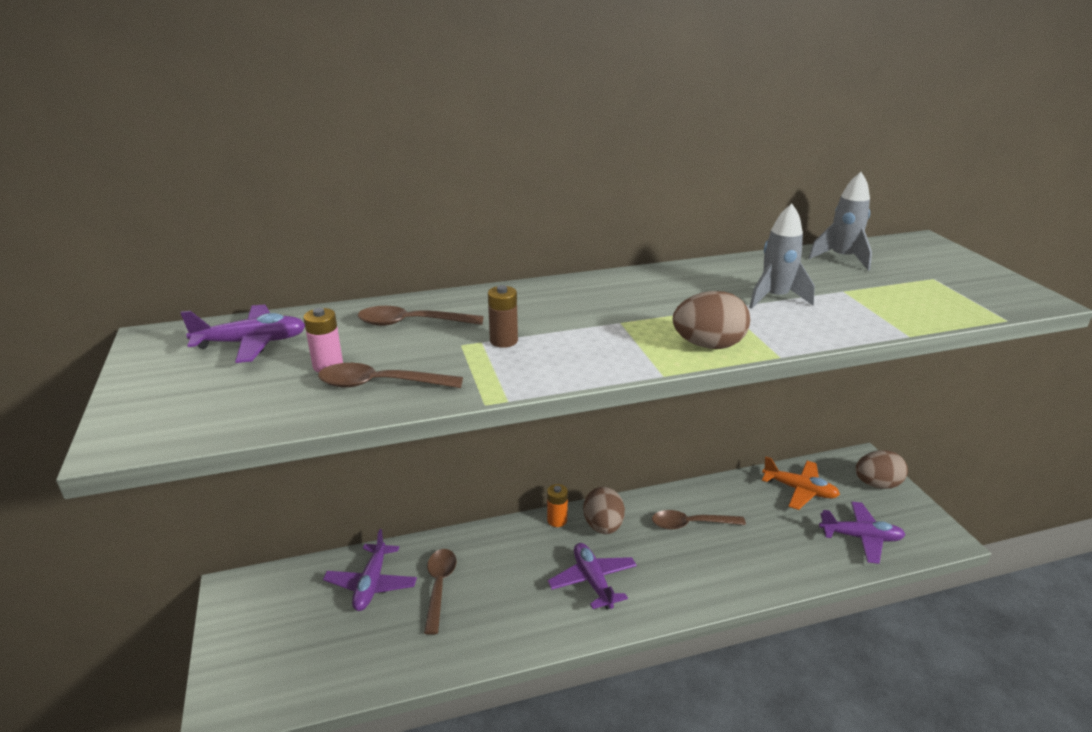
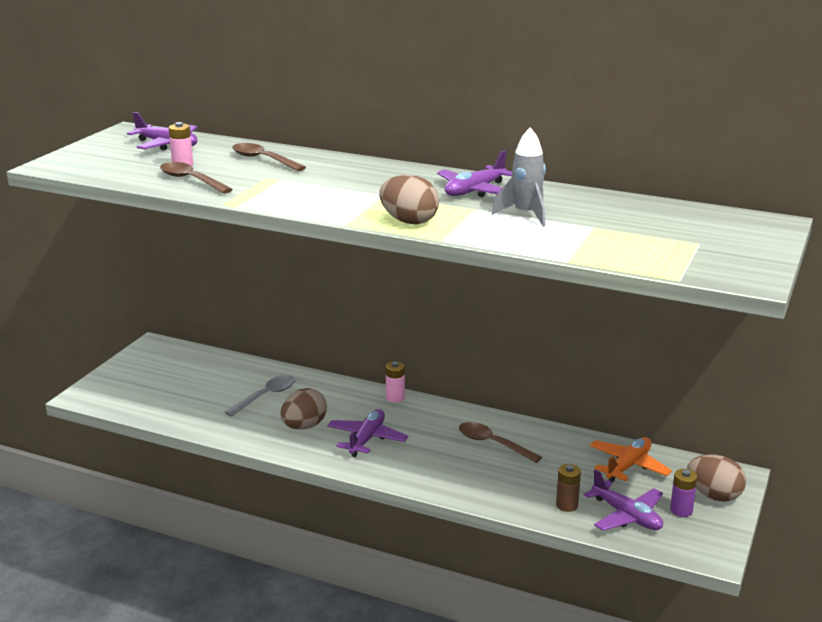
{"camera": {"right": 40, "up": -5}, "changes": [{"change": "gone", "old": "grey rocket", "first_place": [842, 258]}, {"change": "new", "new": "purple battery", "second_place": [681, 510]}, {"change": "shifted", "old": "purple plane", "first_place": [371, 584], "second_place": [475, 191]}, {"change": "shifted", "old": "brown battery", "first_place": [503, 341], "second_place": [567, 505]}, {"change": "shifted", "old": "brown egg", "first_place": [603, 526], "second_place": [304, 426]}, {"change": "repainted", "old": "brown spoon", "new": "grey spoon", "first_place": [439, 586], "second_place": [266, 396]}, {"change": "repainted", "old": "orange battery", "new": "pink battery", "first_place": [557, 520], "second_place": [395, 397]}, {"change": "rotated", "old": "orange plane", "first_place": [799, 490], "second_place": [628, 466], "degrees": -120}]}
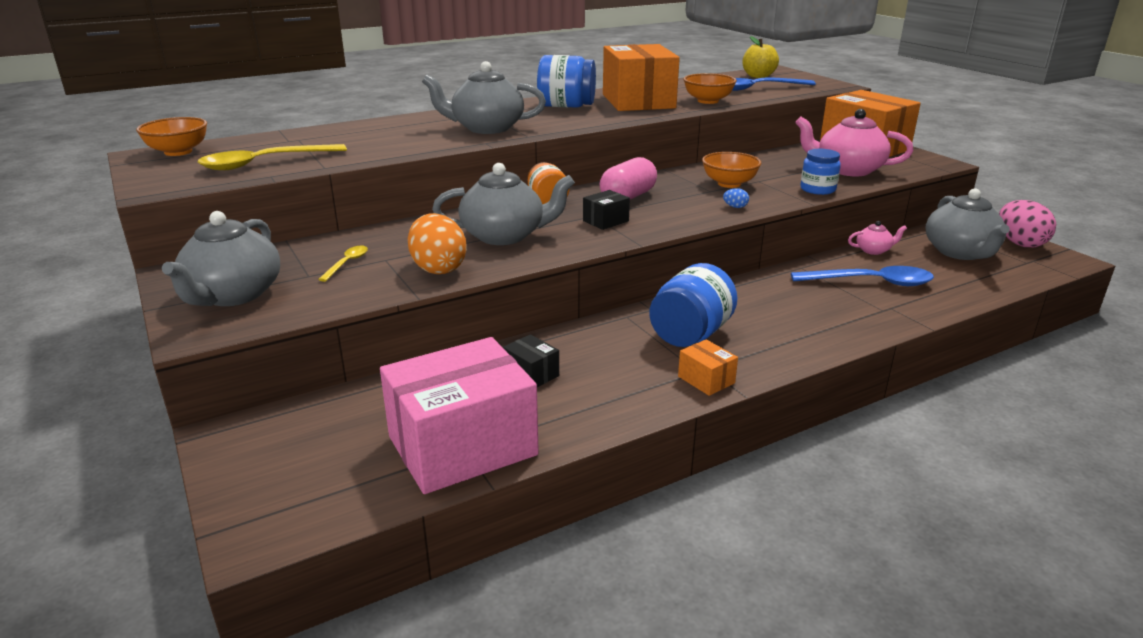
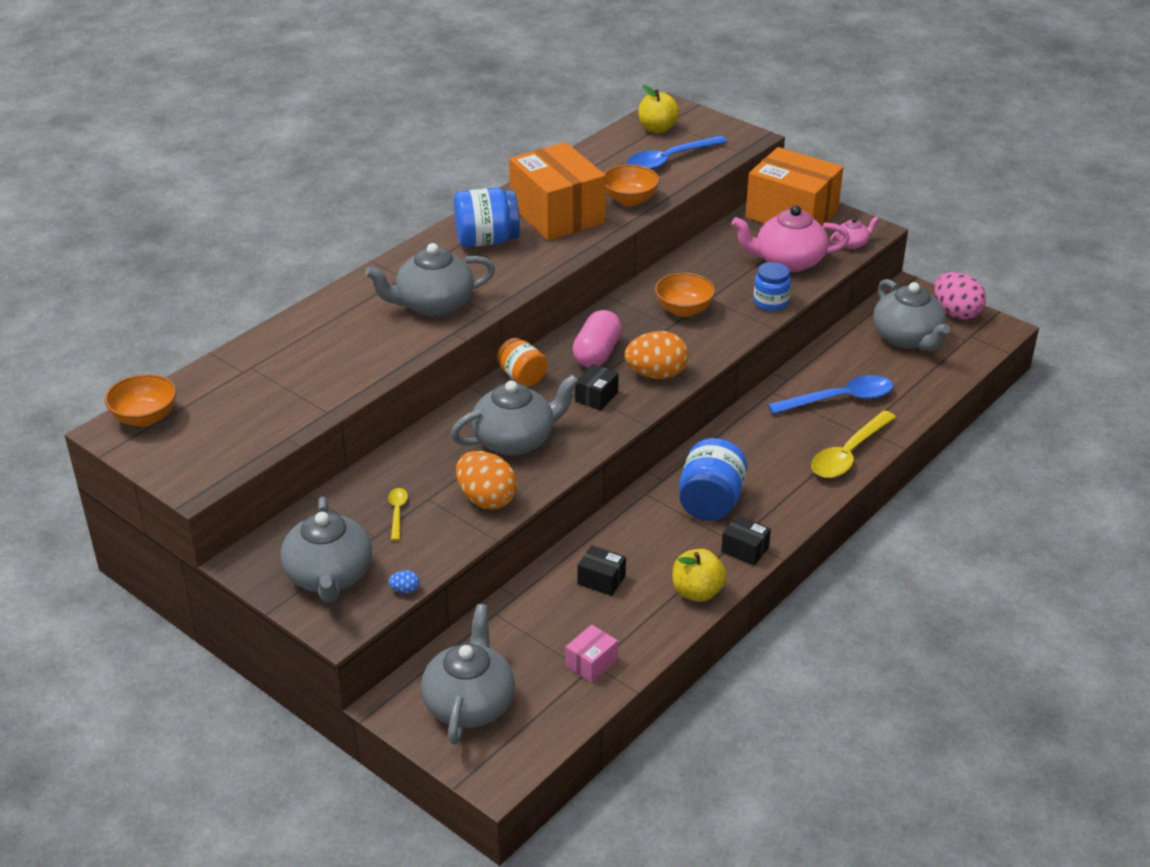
{"camera": {"right": -20, "up": 10}, "changes": [{"change": "new", "new": "grey teapot", "second_place": [469, 703]}, {"change": "new", "new": "orange egg", "second_place": [656, 374]}, {"change": "new", "new": "yellow apple", "second_place": [697, 592]}, {"change": "shifted", "old": "yellow spoon", "first_place": [264, 163], "second_place": [848, 454]}, {"change": "shifted", "old": "blue egg", "first_place": [735, 207], "second_place": [405, 590]}, {"change": "shifted", "old": "pink teapot", "first_place": [873, 250], "second_place": [852, 244]}, {"change": "repainted", "old": "orange box", "new": "black box", "first_place": [706, 380], "second_place": [745, 550]}, {"change": "scaled", "old": "pink box", "first_place": [462, 446], "second_place": [591, 663], "factor": 0.41}]}
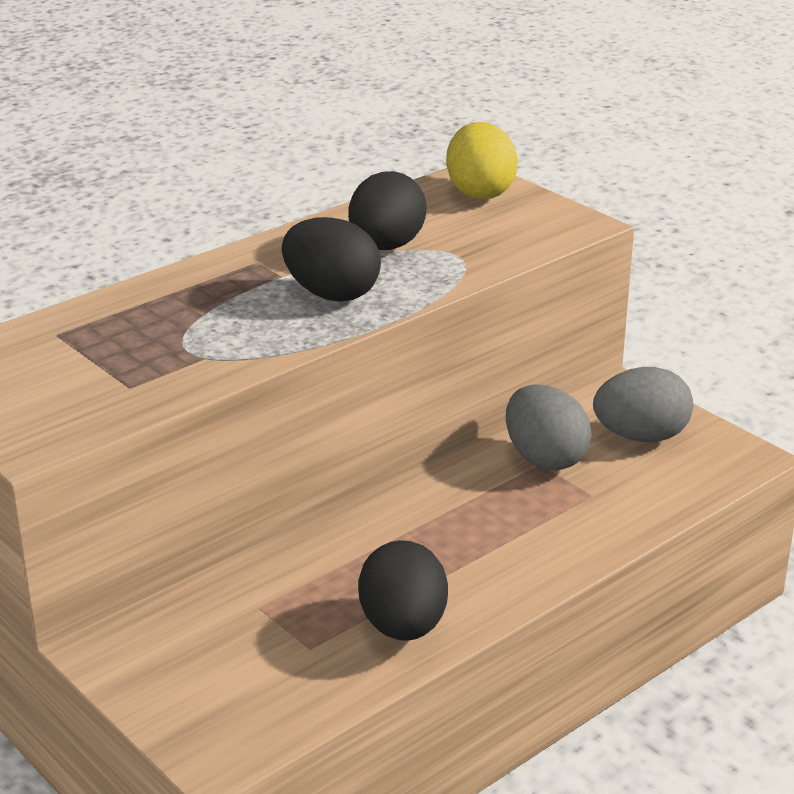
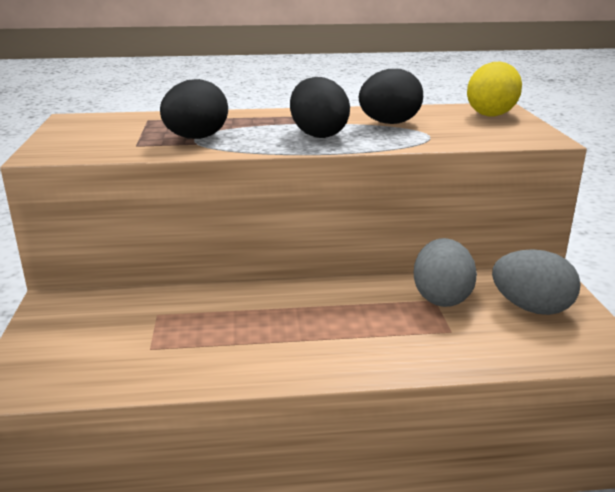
{"camera": {"right": 35, "up": -5}, "changes": [{"change": "shifted", "old": "black egg", "first_place": [403, 627], "second_place": [196, 138]}]}
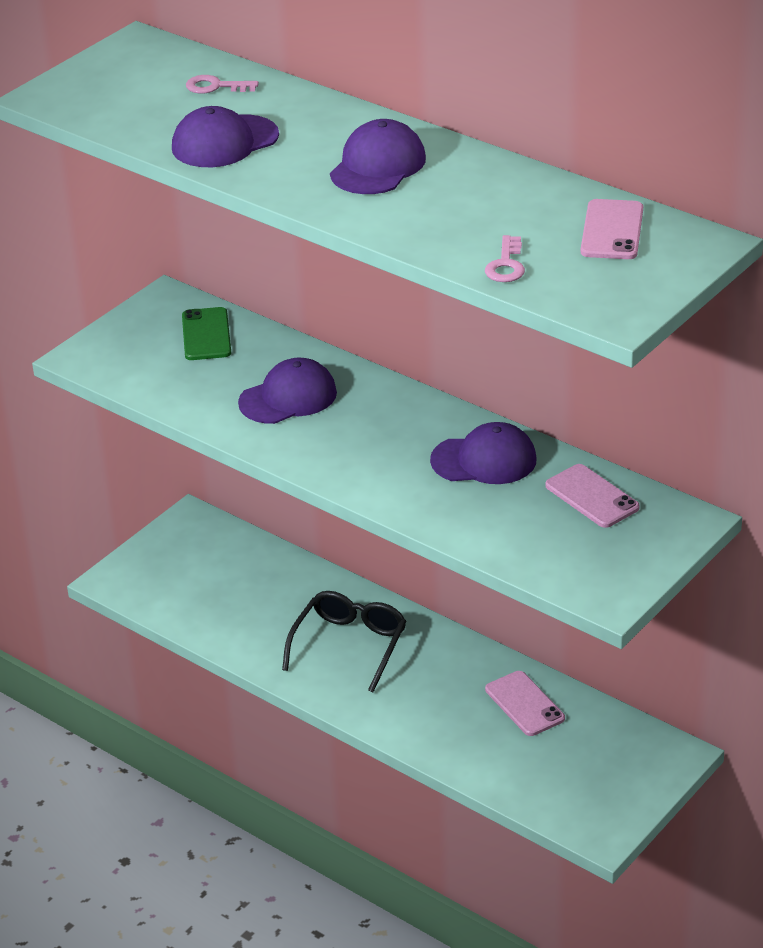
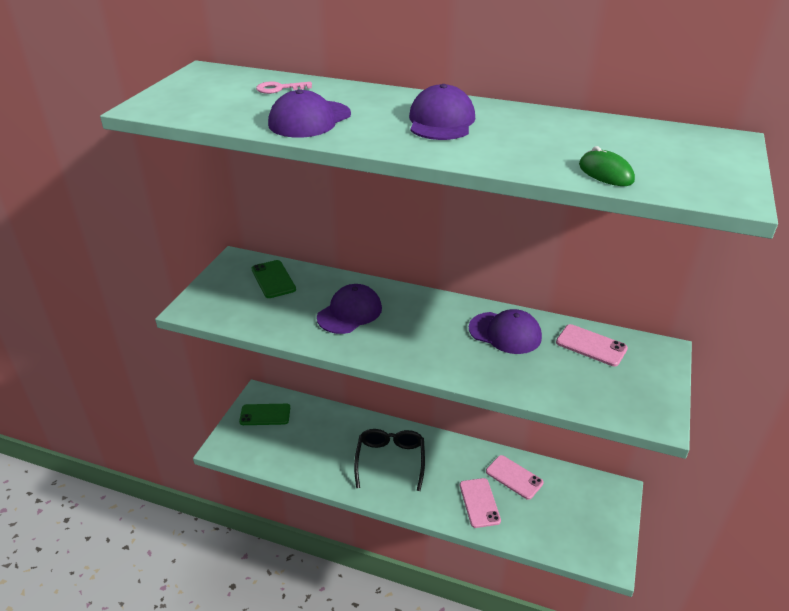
{"camera": {"right": -20, "up": 0}, "changes": [{"change": "new", "new": "green phone", "second_place": [265, 415]}, {"change": "shifted", "old": "pink phone", "first_place": [612, 230], "second_place": [479, 503]}, {"change": "swapped", "old": "pink key", "new": "green mouse", "first_place": [506, 265], "second_place": [605, 173]}, {"change": "rotated", "old": "purple cap", "first_place": [484, 460], "second_place": [505, 333], "degrees": 45}]}
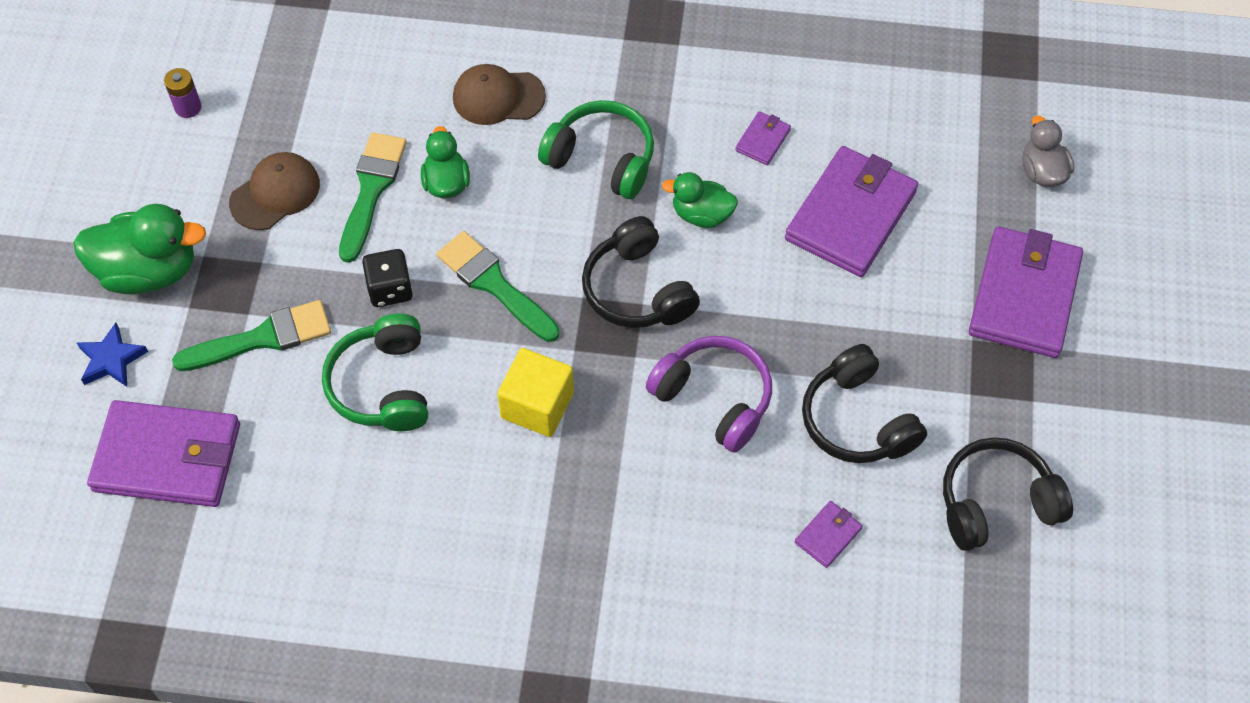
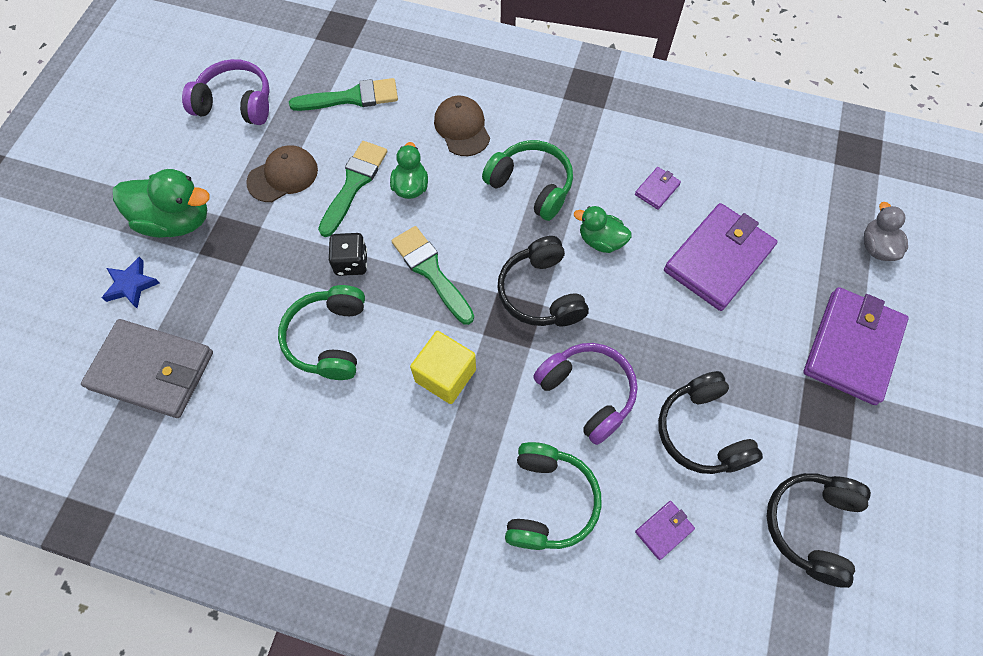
{"camera": {"right": 10, "up": 5}, "changes": [{"change": "new", "new": "green headphones", "second_place": [548, 501]}, {"change": "shifted", "old": "green brush", "first_place": [262, 338], "second_place": [351, 97]}, {"change": "swapped", "old": "purple battery", "new": "purple headphones", "first_place": [188, 107], "second_place": [236, 103]}, {"change": "repainted", "old": "purple wallet", "new": "grey wallet", "first_place": [168, 457], "second_place": [152, 370]}, {"change": "rotated", "old": "brown cap", "first_place": [498, 97], "second_place": [462, 128], "degrees": 60}, {"change": "rotated", "old": "black headphones", "first_place": [996, 503], "second_place": [811, 526], "degrees": -60}]}
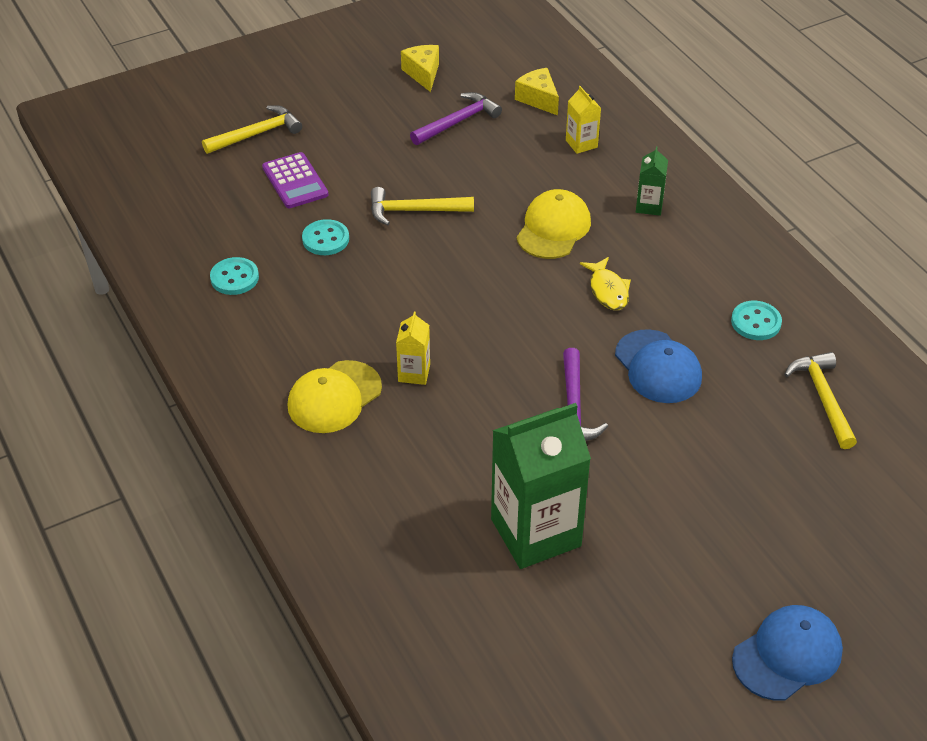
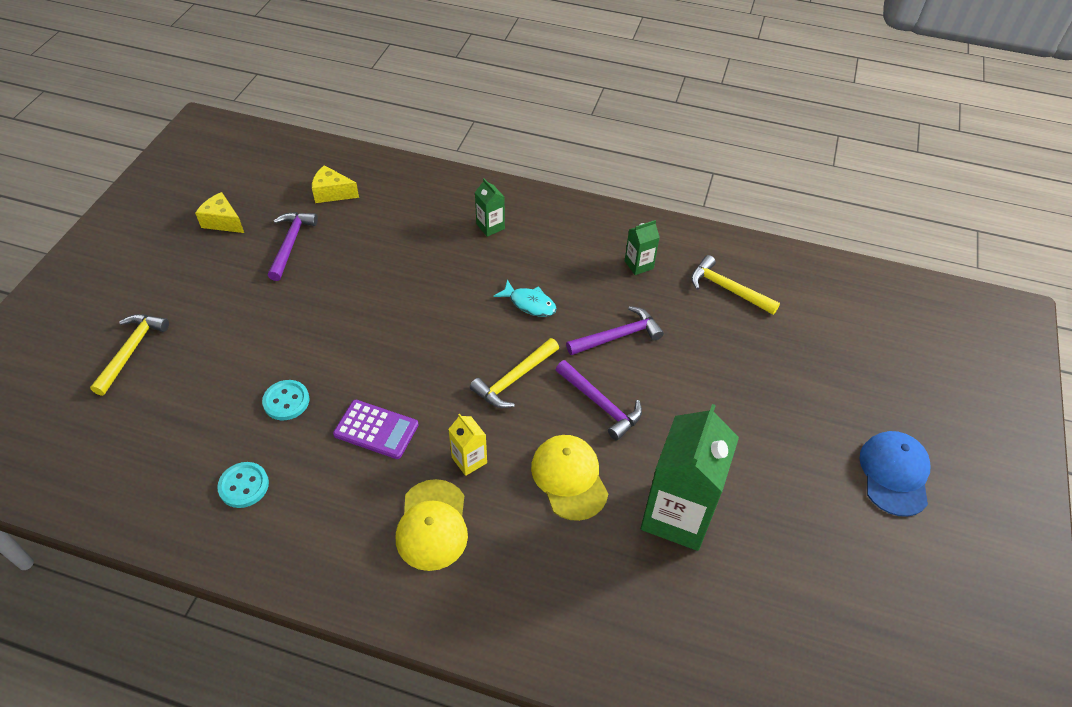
{"camera": {"right": -45, "up": 5}, "changes": [{"change": "gone", "old": "yellow carton", "first_place": [581, 144]}, {"change": "shifted", "old": "purple calculator", "first_place": [295, 181], "second_place": [376, 430]}, {"change": "shifted", "old": "yellow hammer", "first_place": [414, 210], "second_place": [514, 379]}, {"change": "shifted", "old": "yellow cap", "first_place": [553, 228], "second_place": [569, 478]}, {"change": "swapped", "old": "blue cap", "new": "purple hammer", "first_place": [658, 367], "second_place": [618, 336]}, {"change": "swapped", "old": "turquoise button", "new": "green carton", "first_place": [756, 322], "second_place": [639, 265]}, {"change": "repainted", "old": "yellow fish", "new": "turquoise fish", "first_place": [608, 290], "second_place": [529, 304]}]}
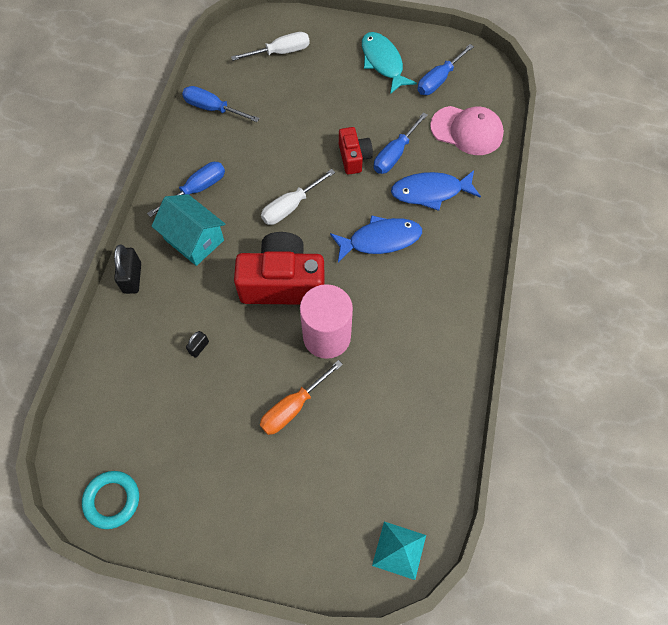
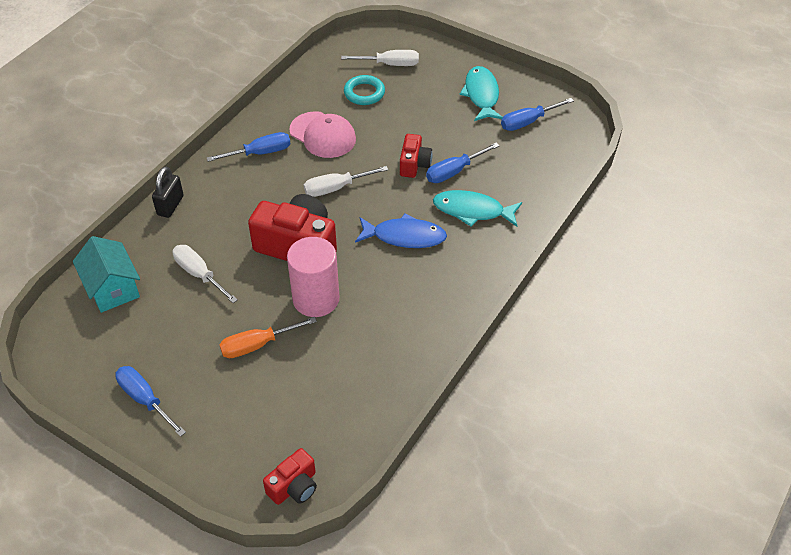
{"camera": {"right": 20, "up": -15}, "changes": [{"change": "shifted", "old": "turquoise ring", "first_place": [112, 500], "second_place": [364, 93]}, {"change": "shifted", "old": "turquoise house", "first_place": [194, 239], "second_place": [112, 288]}, {"change": "shifted", "old": "blue screwdriver", "first_place": [213, 109], "second_place": [145, 400]}, {"change": "shifted", "old": "pink cap", "first_place": [467, 131], "second_place": [323, 135]}, {"change": "swapped", "old": "black padlock", "new": "white screwdriver", "first_place": [199, 347], "second_place": [199, 274]}, {"change": "swapped", "old": "turquoise pyramid", "new": "red camera", "first_place": [399, 550], "second_place": [294, 486]}, {"change": "repainted", "old": "blue fish", "new": "turquoise fish", "first_place": [430, 192], "second_place": [472, 211]}]}
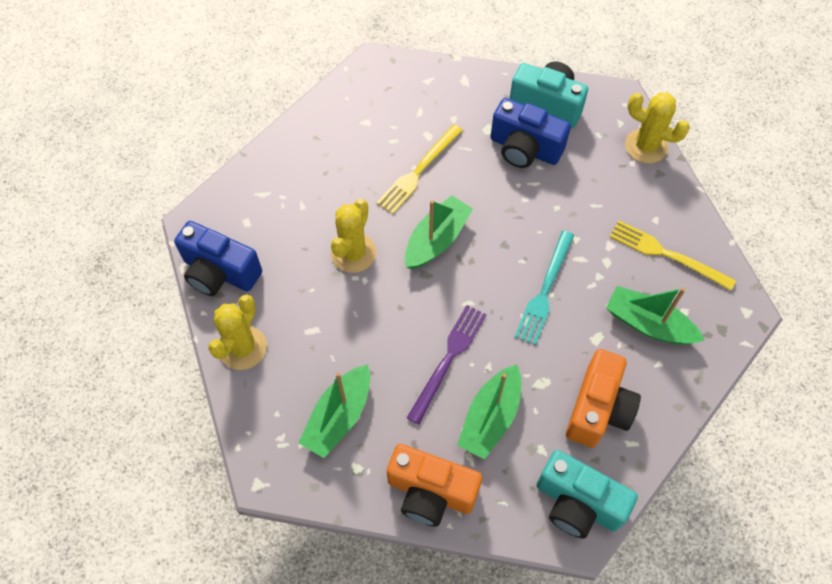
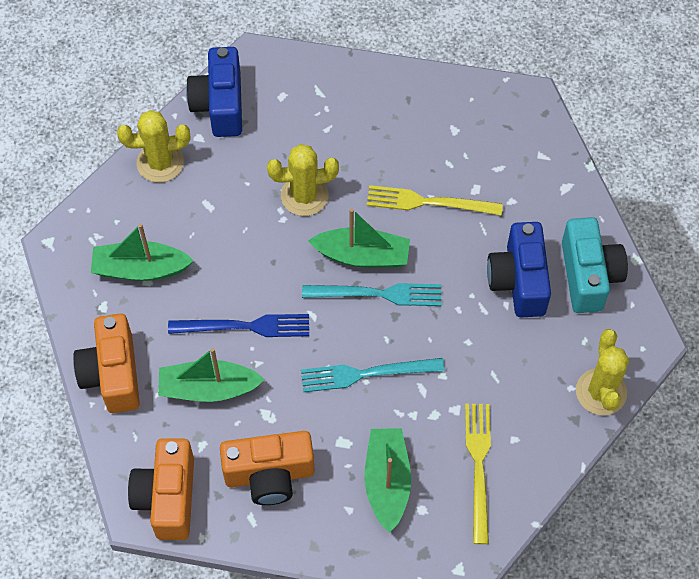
{"camera": {"right": 60, "up": 0}, "changes": [{"change": "new", "new": "turquoise fork", "second_place": [377, 294]}, {"change": "repainted", "old": "purple fork", "new": "blue fork", "first_place": [448, 359], "second_place": [245, 326]}, {"change": "repainted", "old": "turquoise camera", "new": "orange camera", "first_place": [577, 503], "second_place": [167, 497]}]}
